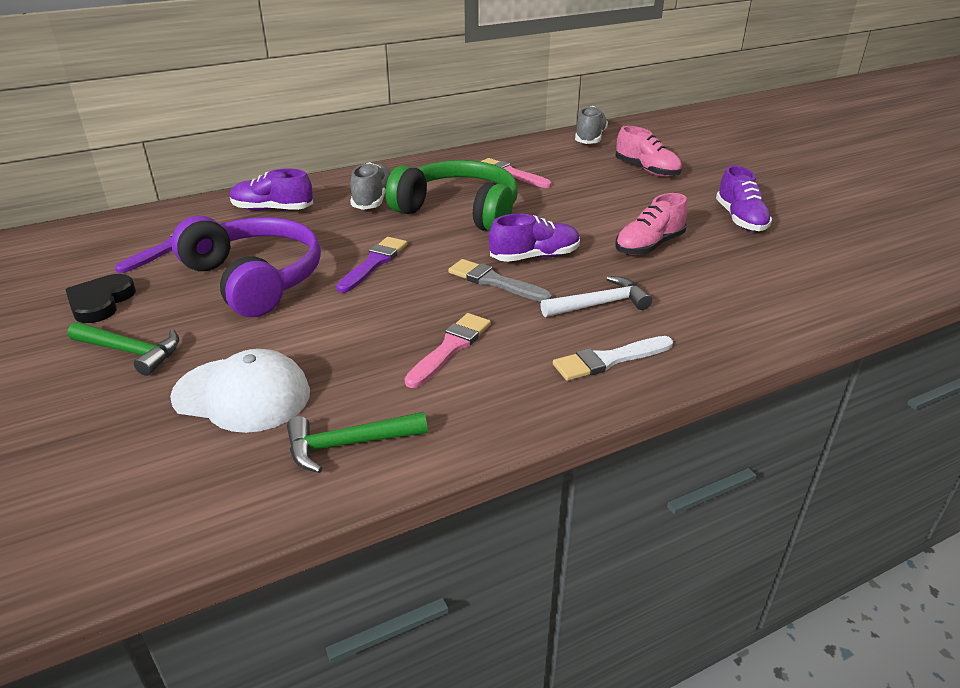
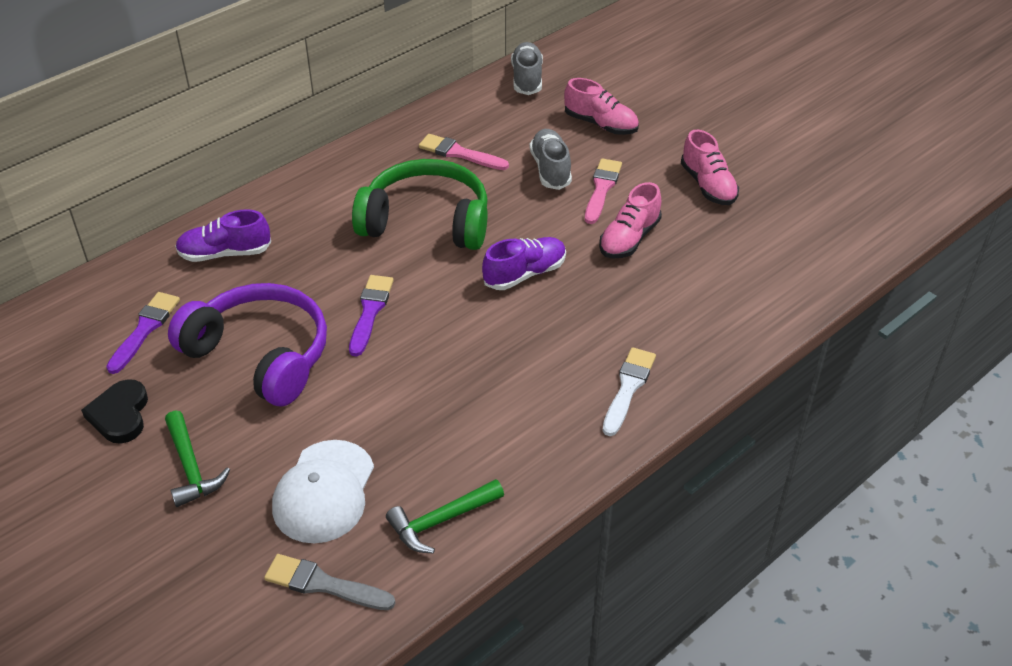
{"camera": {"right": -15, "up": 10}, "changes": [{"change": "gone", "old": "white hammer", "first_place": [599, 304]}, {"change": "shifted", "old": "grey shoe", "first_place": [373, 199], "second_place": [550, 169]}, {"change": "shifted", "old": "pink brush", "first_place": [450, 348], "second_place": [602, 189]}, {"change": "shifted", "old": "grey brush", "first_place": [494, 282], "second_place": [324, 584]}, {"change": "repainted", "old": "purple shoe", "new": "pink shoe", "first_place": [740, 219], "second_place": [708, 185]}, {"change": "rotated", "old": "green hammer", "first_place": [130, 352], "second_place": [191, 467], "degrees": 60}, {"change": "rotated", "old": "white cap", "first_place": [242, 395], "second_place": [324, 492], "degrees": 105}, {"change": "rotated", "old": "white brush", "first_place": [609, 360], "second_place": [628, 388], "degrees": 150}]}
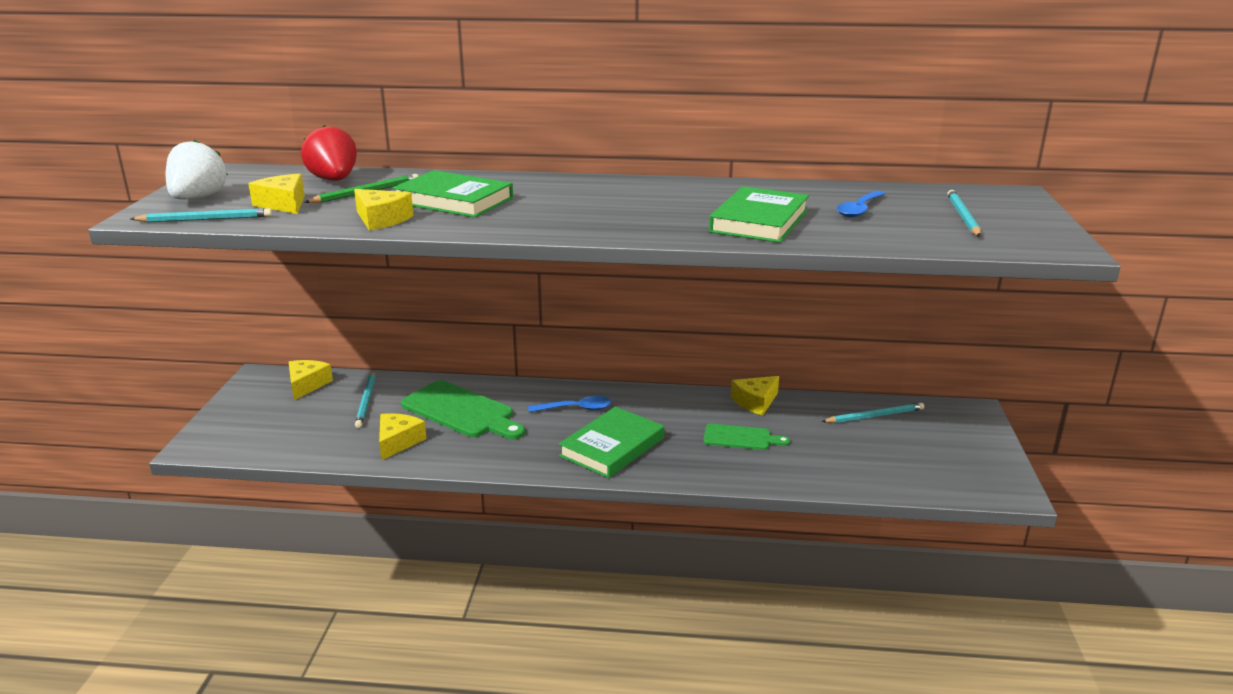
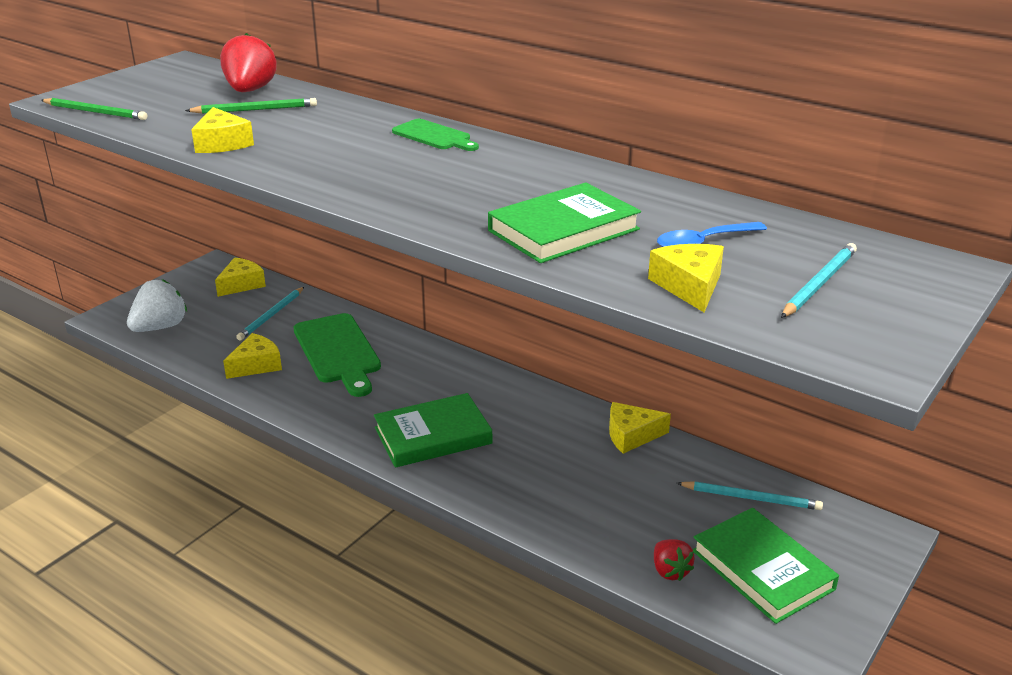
{"camera": {"right": 30, "up": 5}, "changes": [{"change": "gone", "old": "blue spoon", "first_place": [576, 409]}, {"change": "new", "new": "red strawberry", "second_place": [670, 571]}, {"change": "shifted", "old": "white strawberry", "first_place": [198, 198], "second_place": [160, 327]}, {"change": "shifted", "old": "yellow cheese", "first_place": [283, 204], "second_place": [689, 286]}, {"change": "shifted", "old": "green book", "first_place": [454, 200], "second_place": [762, 569]}, {"change": "shifted", "old": "green cutting board", "first_place": [741, 438], "second_place": [434, 136]}, {"change": "repainted", "old": "turquoise pencil", "new": "green pencil", "first_place": [205, 219], "second_place": [95, 112]}]}
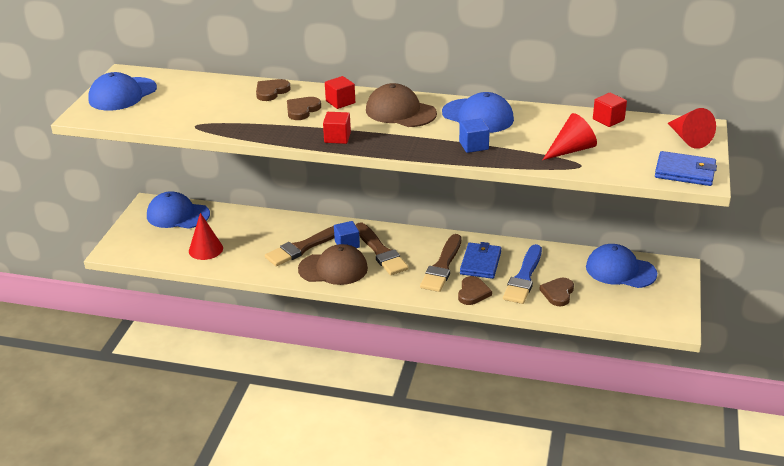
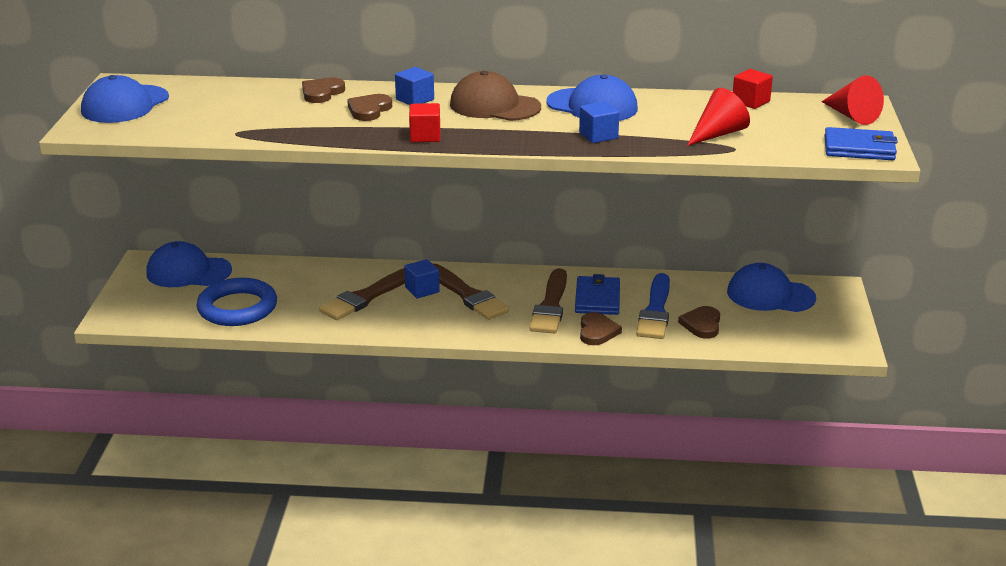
{"camera": {"right": -10, "up": -5}, "changes": [{"change": "gone", "old": "brown cap", "first_place": [333, 269]}, {"change": "swapped", "old": "red cone", "new": "blue ring", "first_place": [206, 249], "second_place": [237, 308]}, {"change": "repainted", "old": "red cube", "new": "blue cube", "first_place": [340, 102], "second_place": [415, 99]}]}
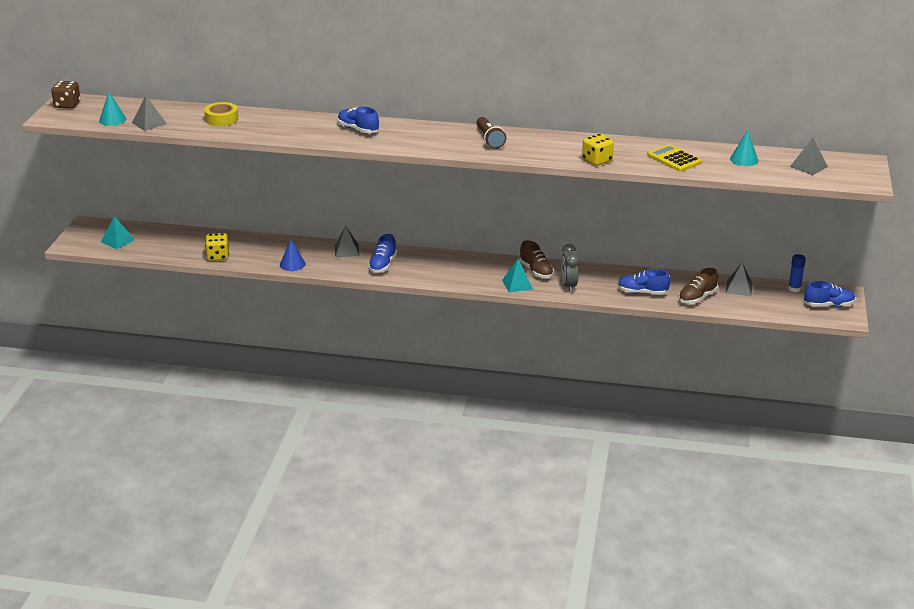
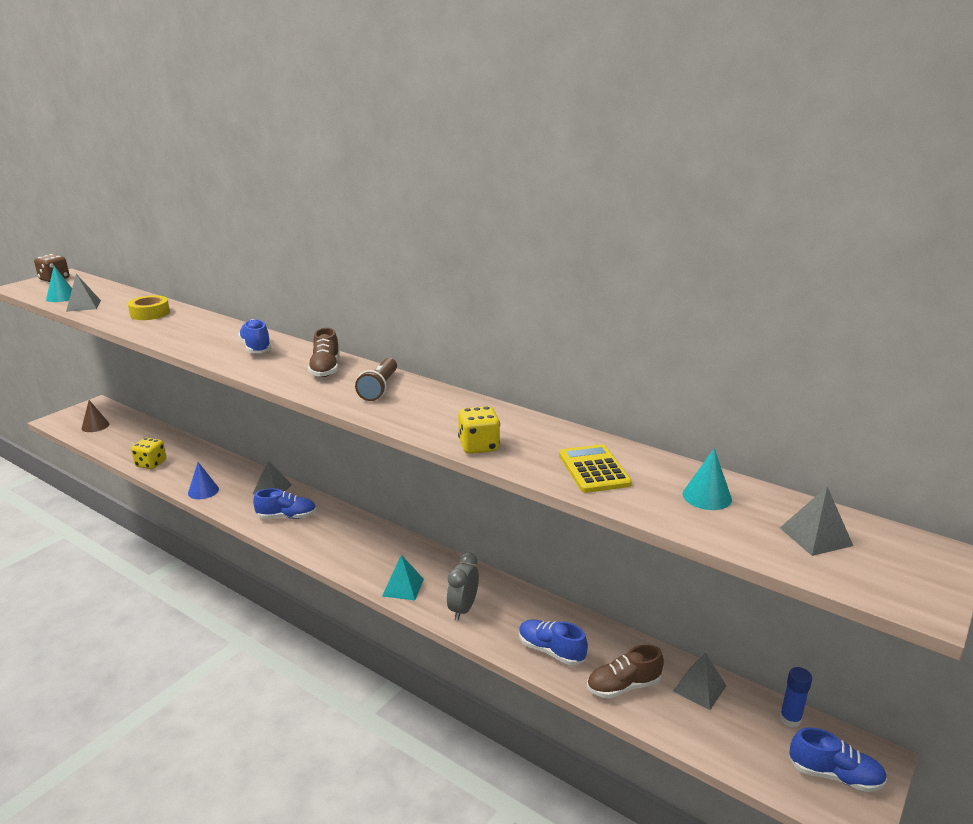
{"camera": {"right": 25, "up": -5}, "changes": [{"change": "shifted", "old": "brown shoe", "first_place": [536, 271], "second_place": [325, 369]}, {"change": "swapped", "old": "turquoise pyramid", "new": "brown cone", "first_place": [117, 241], "second_place": [95, 426]}, {"change": "rotated", "old": "blue shoe", "first_place": [383, 265], "second_place": [286, 516], "degrees": -135}]}
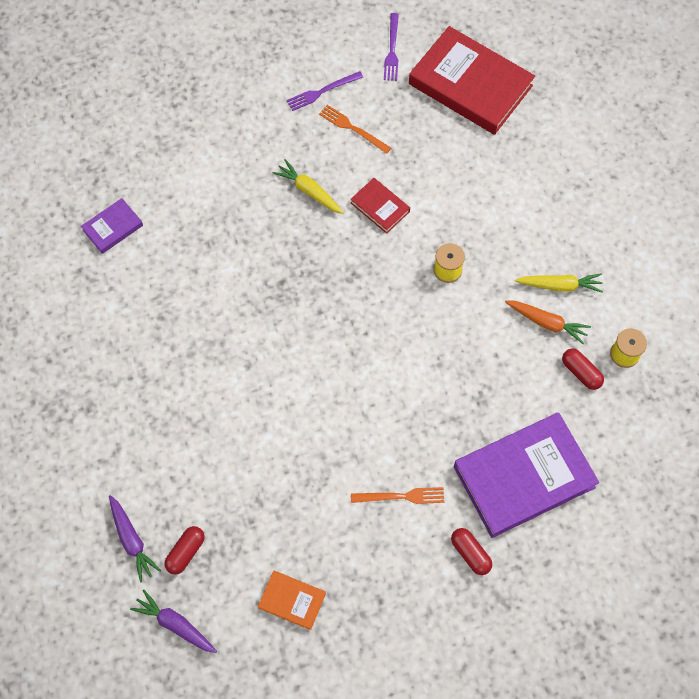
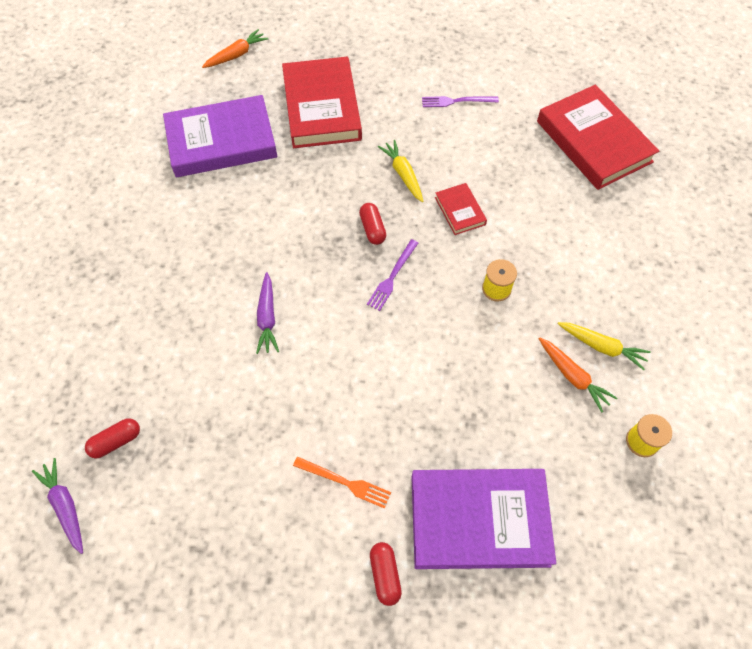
{"camera": {"right": 25, "up": -5}, "changes": [{"change": "gone", "old": "orange book", "first_place": [292, 600]}, {"change": "gone", "old": "orange fork", "first_place": [352, 128]}, {"change": "new", "new": "orange carrot", "second_place": [236, 55]}, {"change": "new", "new": "red book", "second_place": [321, 107]}, {"change": "shifted", "old": "purple carrot", "first_place": [132, 540], "second_place": [267, 317]}, {"change": "shifted", "old": "purple fork", "first_place": [392, 50], "second_place": [392, 277]}, {"change": "shifted", "old": "red capsule", "first_place": [581, 372], "second_place": [372, 229]}, {"change": "scaled", "old": "purple book", "first_place": [113, 227], "second_place": [221, 141], "factor": 2.16}]}
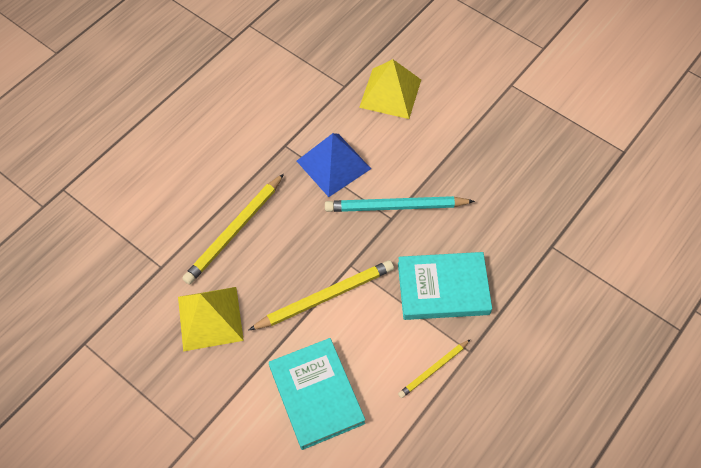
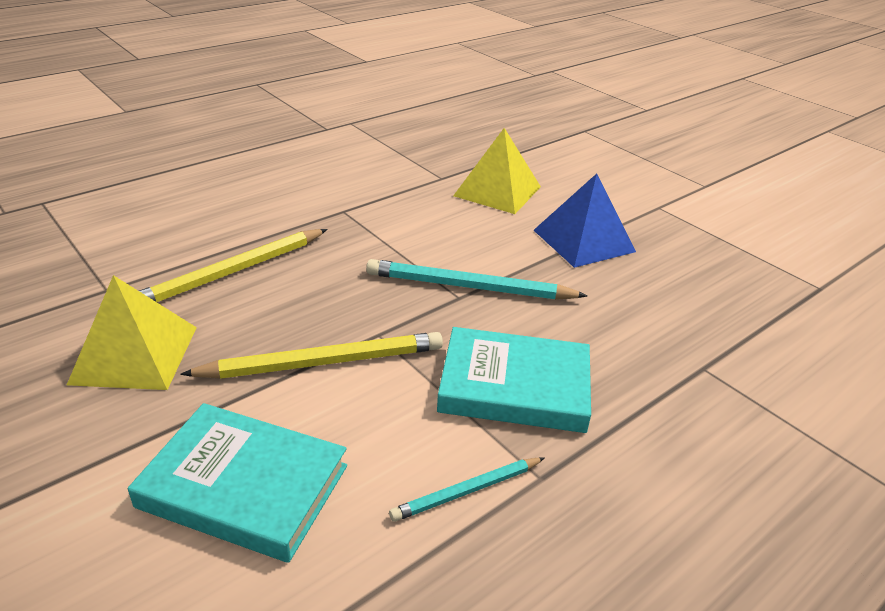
{"camera": {"right": 10, "up": -25}, "changes": [{"change": "shifted", "old": "blue pyramid", "first_place": [333, 165], "second_place": [583, 241]}, {"change": "repainted", "old": "yellow pencil", "new": "turquoise pencil", "first_place": [433, 369], "second_place": [467, 491]}, {"change": "rotated", "old": "turquoise book", "first_place": [316, 395], "second_place": [244, 486], "degrees": -60}]}
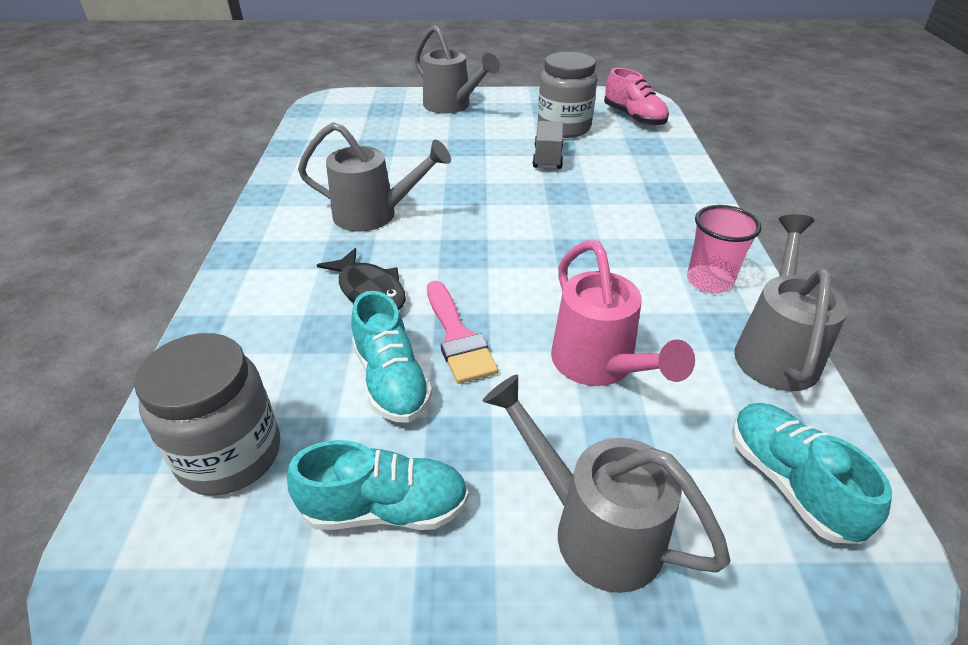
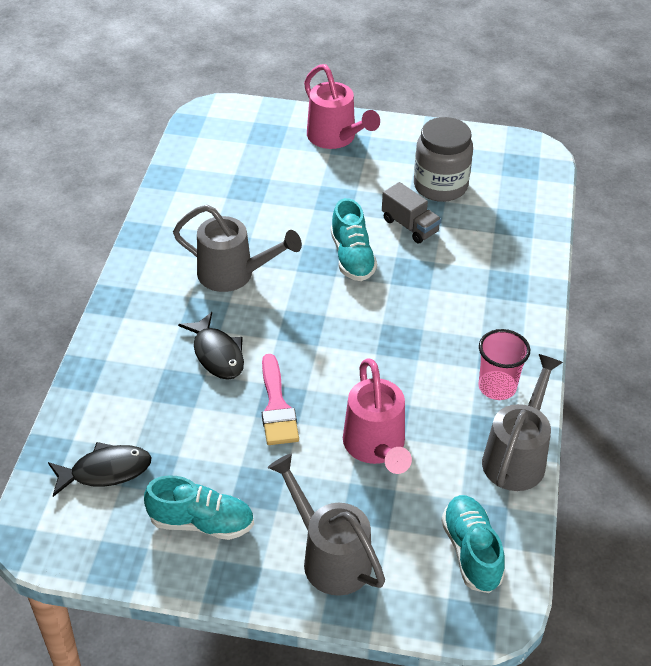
{"camera": {"right": 10, "up": 5}, "changes": [{"change": "gone", "old": "pink shoe", "first_place": [634, 118]}, {"change": "shifted", "old": "turquoise shoe", "first_place": [391, 380], "second_place": [352, 257]}, {"change": "swapped", "old": "grey jar", "new": "black fish", "first_place": [230, 454], "second_place": [105, 471]}, {"change": "repainted", "old": "grey watering can", "new": "pink watering can", "first_place": [452, 106], "second_place": [335, 138]}, {"change": "rotated", "old": "grey truck", "first_place": [547, 158], "second_place": [410, 226], "degrees": 120}]}
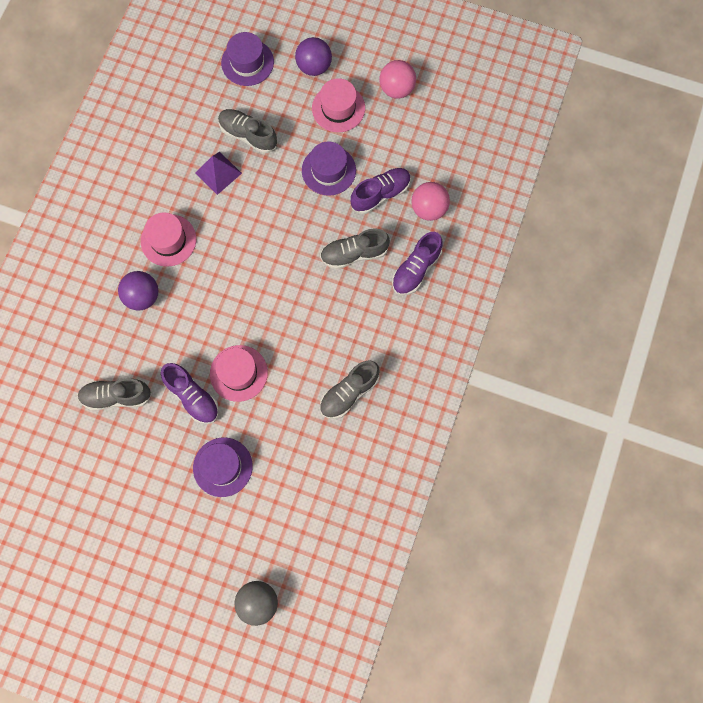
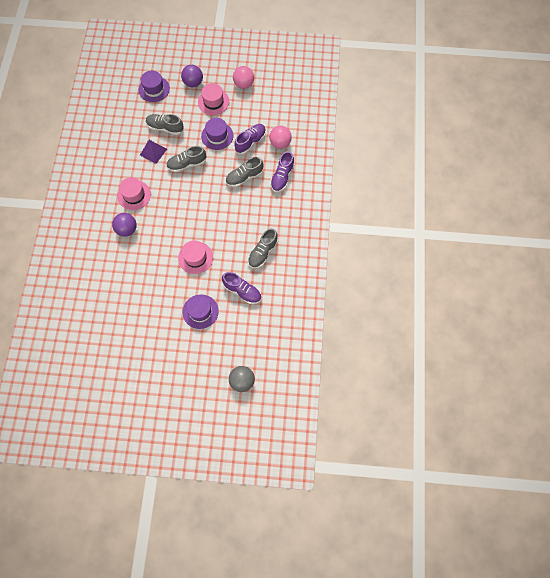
{"camera": {"right": -15, "up": -5}, "changes": [{"change": "shifted", "old": "grey shoe", "first_place": [116, 396], "second_place": [187, 164]}, {"change": "shifted", "old": "purple shoe", "first_place": [192, 397], "second_place": [242, 291]}]}
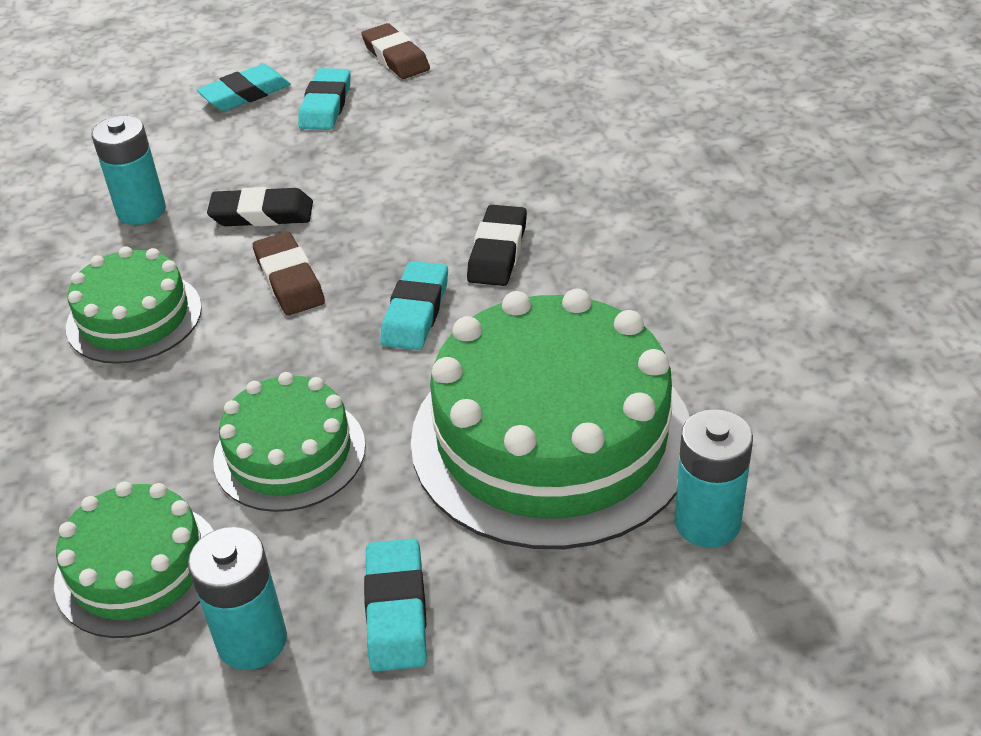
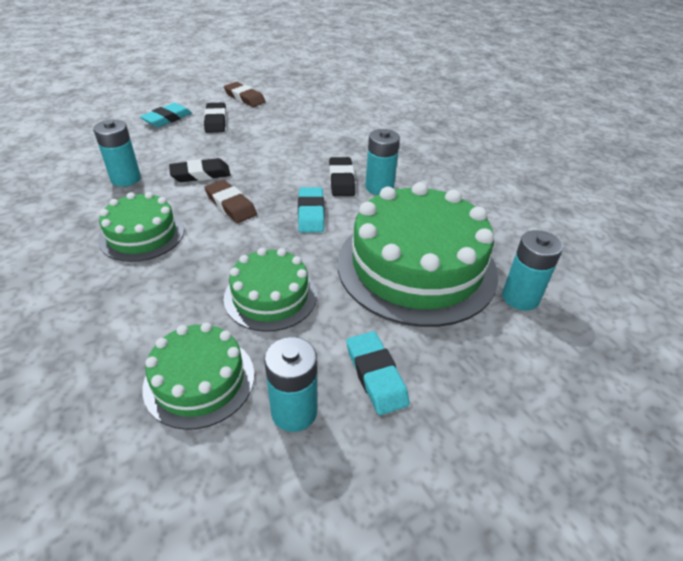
{"camera": {"right": -20, "up": 0}, "changes": [{"change": "new", "new": "turquoise battery", "second_place": [379, 187]}, {"change": "repainted", "old": "turquoise eraser", "new": "black eraser", "first_place": [326, 105], "second_place": [216, 121]}]}
